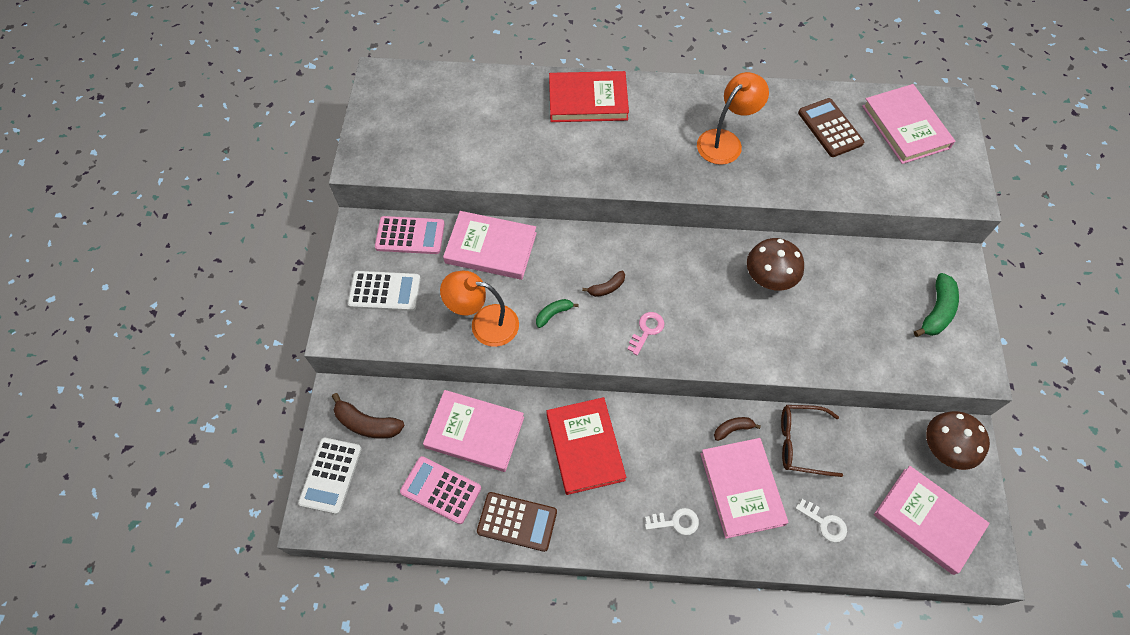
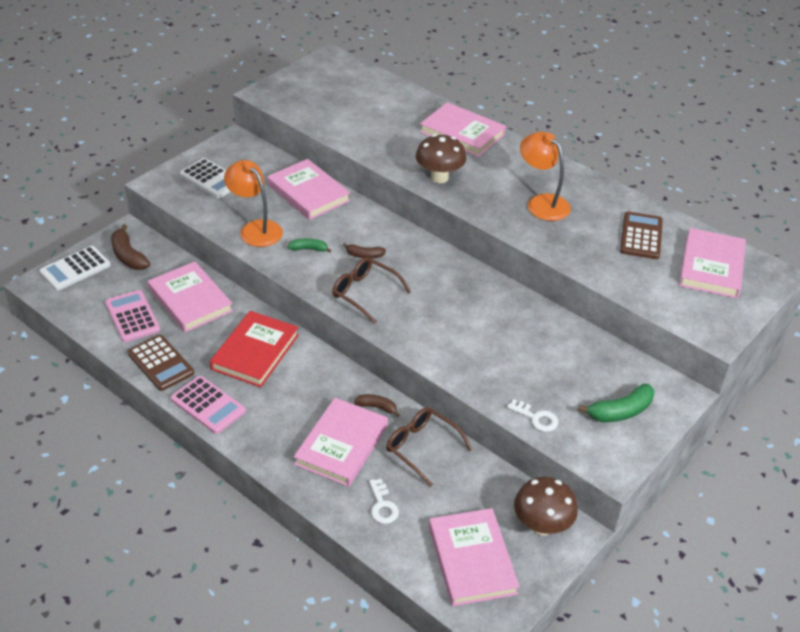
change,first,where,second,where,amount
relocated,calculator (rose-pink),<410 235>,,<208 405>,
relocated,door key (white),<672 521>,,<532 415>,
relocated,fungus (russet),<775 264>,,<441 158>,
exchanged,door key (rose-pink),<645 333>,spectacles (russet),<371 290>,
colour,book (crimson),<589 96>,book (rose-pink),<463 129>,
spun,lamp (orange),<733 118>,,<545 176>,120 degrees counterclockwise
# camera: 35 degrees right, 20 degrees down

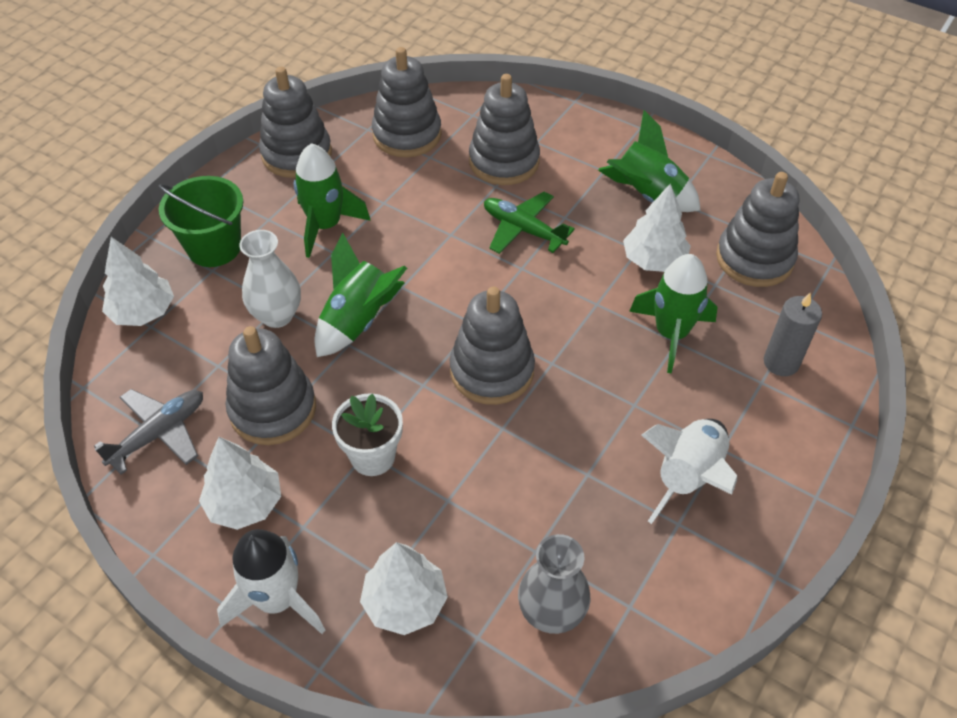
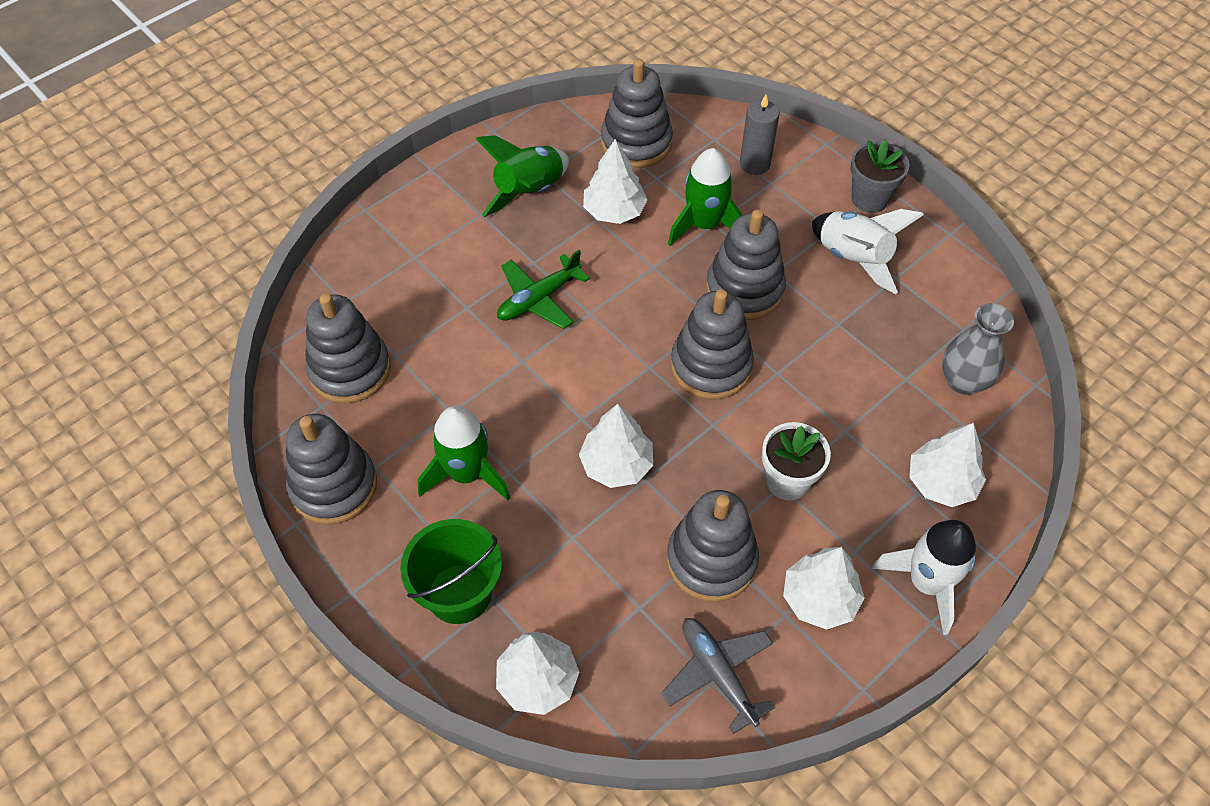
change,first,where,second,where,amount
missing,flower vase (white),<270 279>,,,
appeared,,,flower pot (gray),<879 176>,
relocated,stacking toy (gray),<504 129>,,<746 265>,
exchanged,toy rocket (green),<360 295>,tree (white),<616 446>,
# camera: 75 degrees left, 5 degrees up

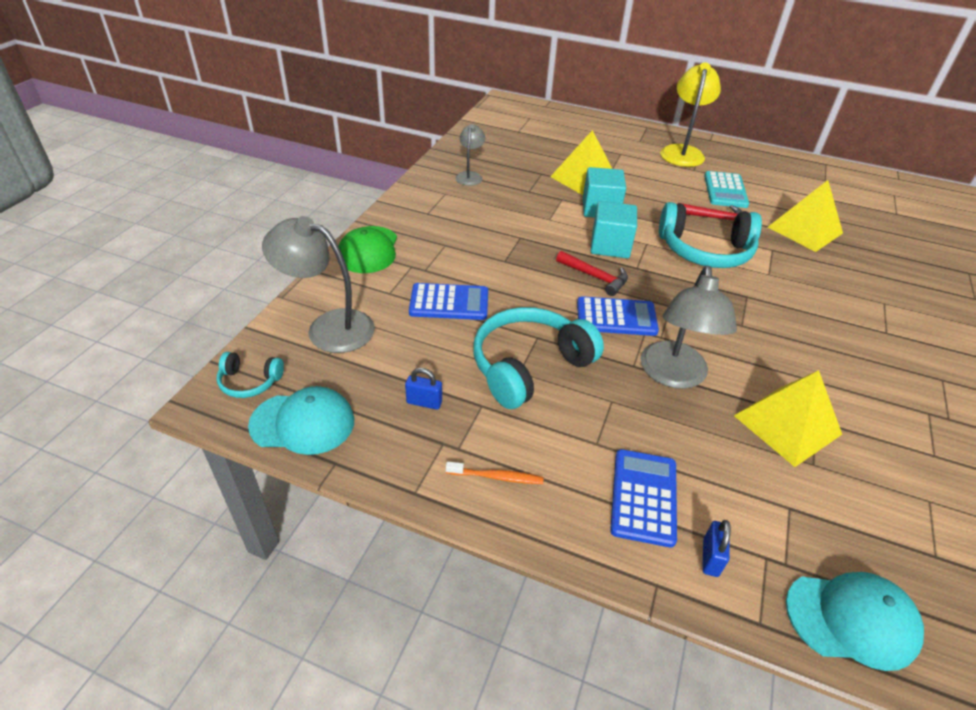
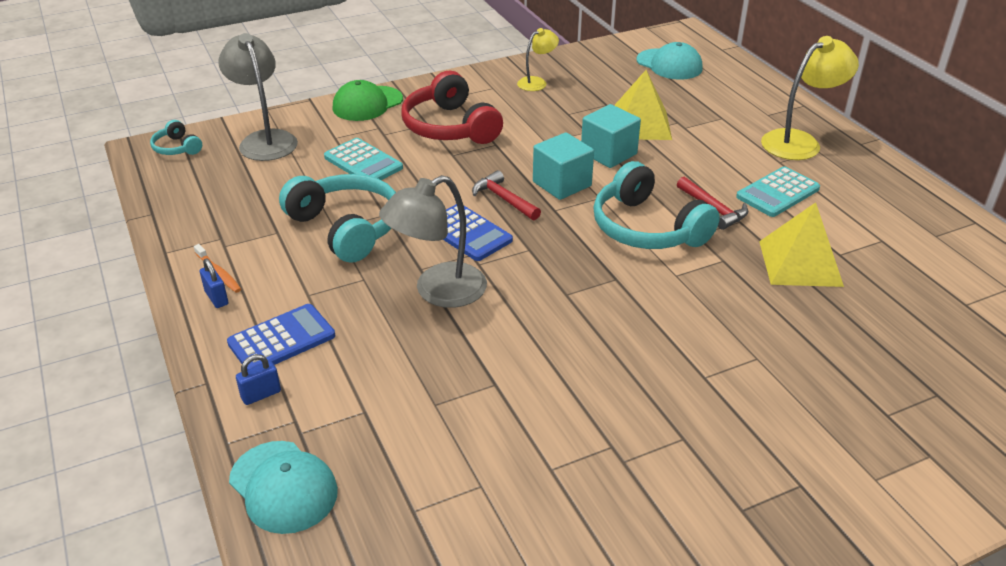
change,first,where,second,where,amount
missing,pyramid shape (bright yellow),<788 418>,,,
appeared,,,headphones (crimson),<452 107>,
relocated,peaked cap (aqua),<301 420>,,<670 61>,
relocated,padlock (cobalt),<423 389>,,<214 283>,
colour,calculator (cobalt),<448 301>,calculator (aqua),<363 159>,
colour,lamp (gray),<470 155>,lamp (bright yellow),<538 59>,
spun,headphones (aqua),<538 358>,,<337 218>,45 degrees clockwise
spun,claw hammer (crimson),<592 273>,,<506 195>,150 degrees clockwise
# camera: 45 degrees right, 5 degrees down

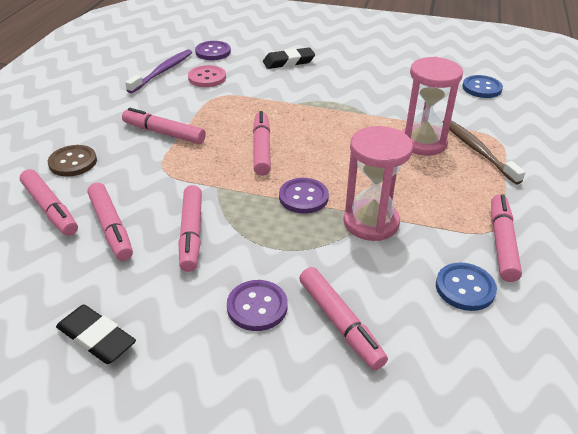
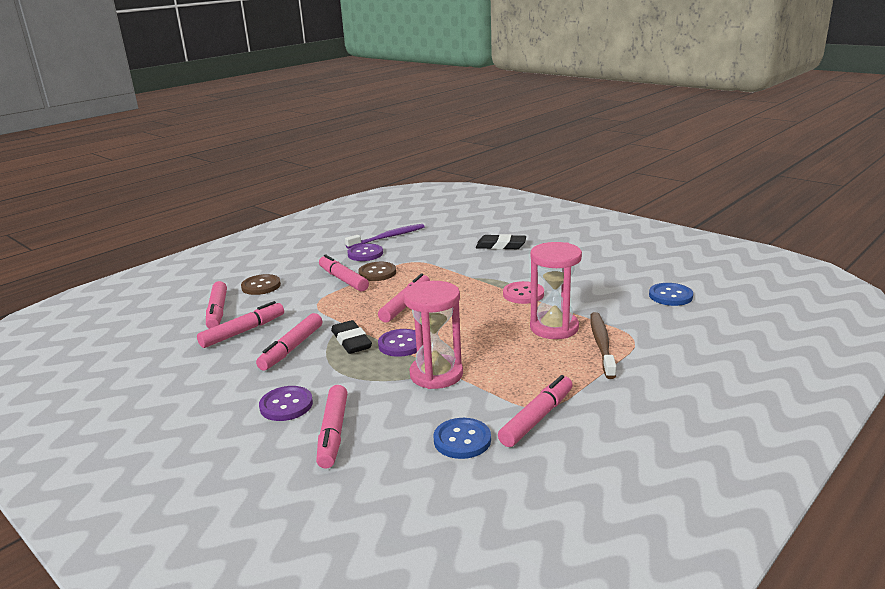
change,first,where,second,where,amount
appeared,,,sewing button (russet),<377 271>,
relocated,pencil eraser (black),<96 334>,,<351 337>,
relocated,sewing button (rose-pink),<207 76>,,<523 292>,
relocated,sewing button (purple),<213 50>,,<365 252>,
spun,marker pen (rose-pink),<110 222>,,<240 324>,135 degrees counterclockwise
# camera: 30 degrees right, 15 degrees down

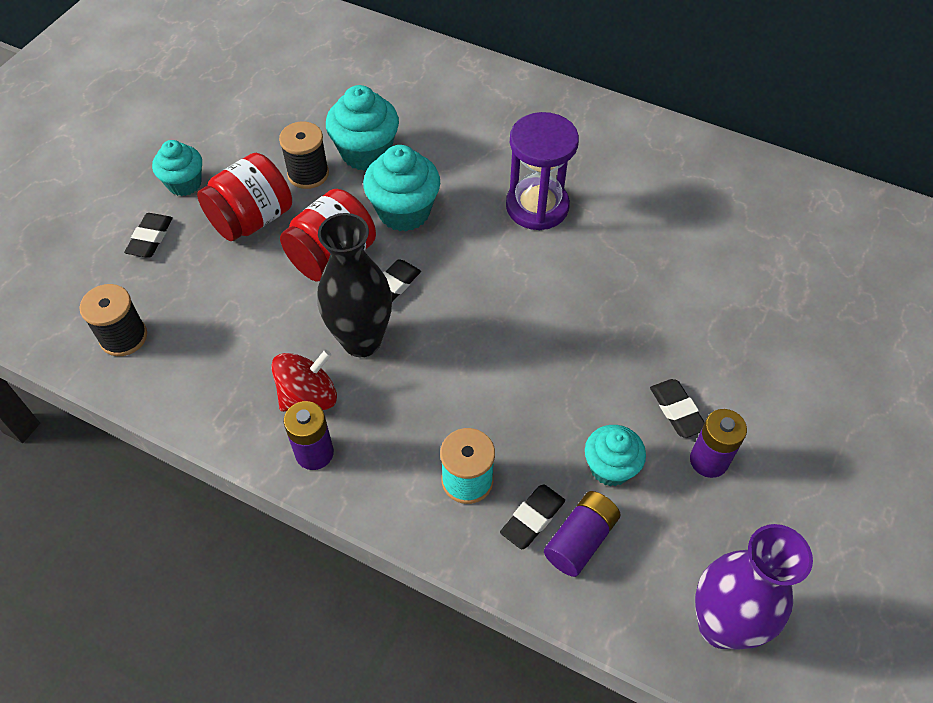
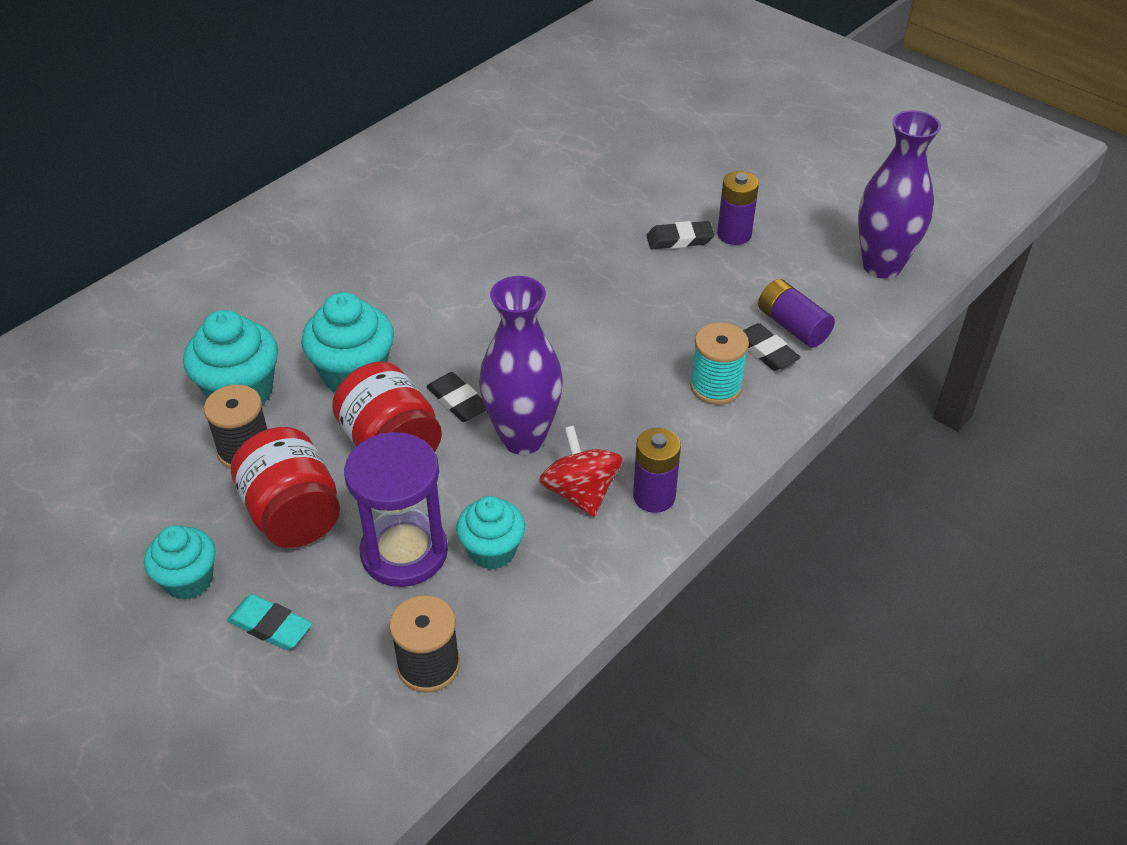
change,first,where,second,where,amount
relocated,hourglass (purple),<542 171>,,<396 509>,
relocated,fairy cake (aqua),<615 455>,,<490 533>,
colour,pencil eraser (black),<148 235>,pencil eraser (aqua),<269 622>,
colour,flower vase (black),<354 285>,flower vase (purple),<521 365>,
# camera: 75 degrees left, 10 degrees down

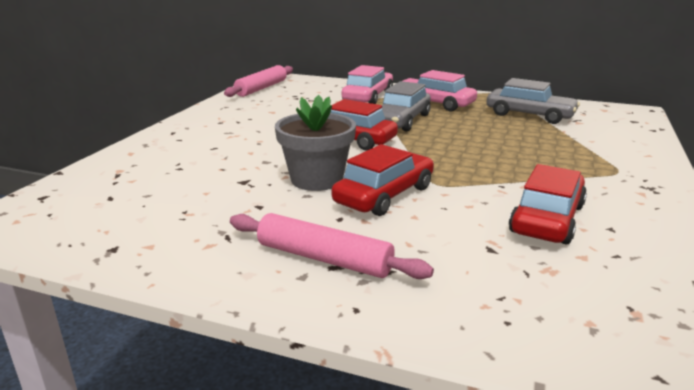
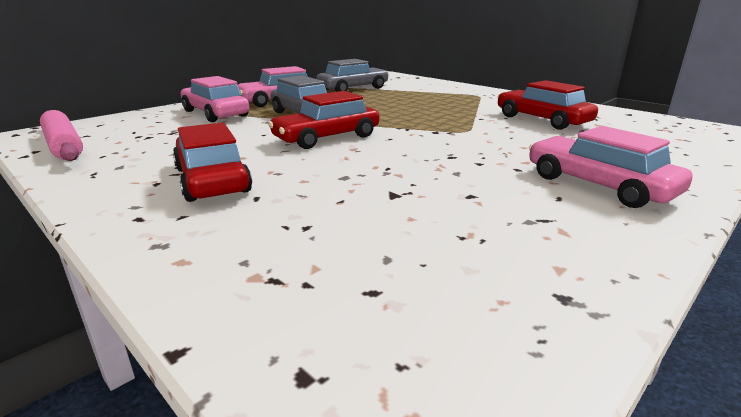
change,first,where,second,where,amount
missing,flower pot (gray),<315 143>,,,
relocated,toy car (crimson),<383 180>,,<212 162>,
exchanged,rolling pin (rose-pink),<332 246>,toy car (rose-pink),<610 167>,
# camera: 65 degrees left, 0 degrees up

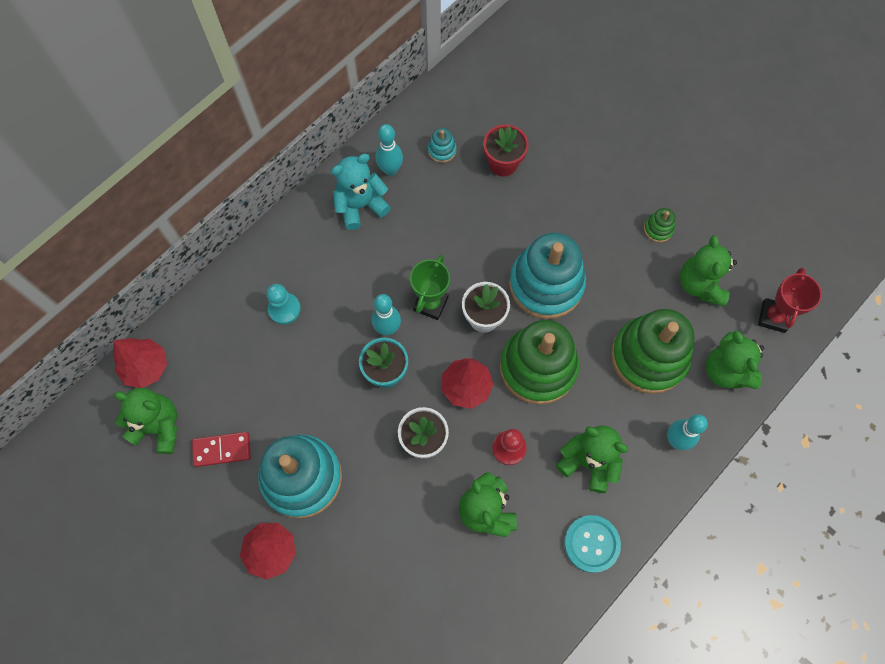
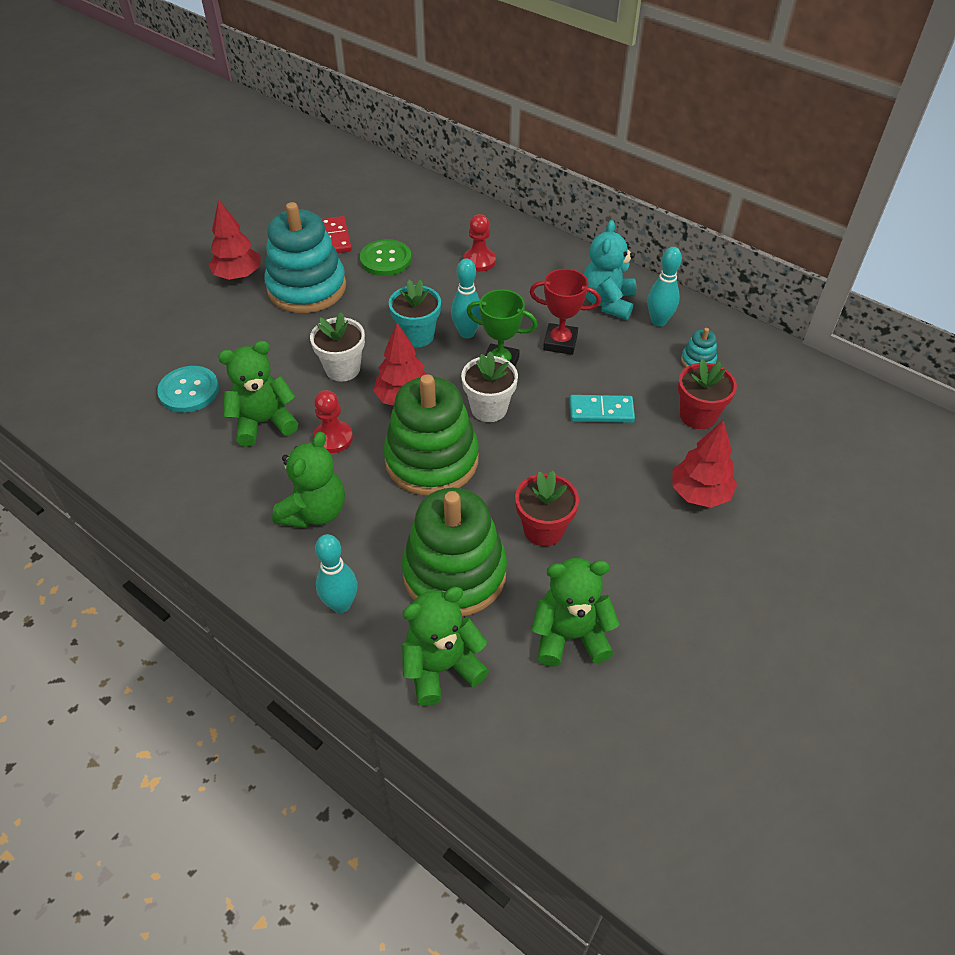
change,first,where,second,where,amount
missing,stuffed bear (green),<145 421>,,,
missing,stacking toy (aqua),<547 276>,,,
missing,stacking toy (green),<659 225>,,,
appeared,,,sewing button (green),<386 257>,
appeared,,,flower pot (crimson),<547 508>,
appeared,,,domino tile (aqua),<602 409>,
relocated,tree (crimson),<140 363>,,<704 464>,
relocated,sewing button (aqua),<592 544>,,<188 389>,
relocated,trophy (crimson),<790 300>,,<565 312>,
colour,chess pawn (aqua),<284 304>,chess pawn (crimson),<479 243>,
spun,stuffed bear (aqua),<361 192>,,<609 270>,135 degrees counterclockwise
# camera: 85 degrees right, 20 degrees down

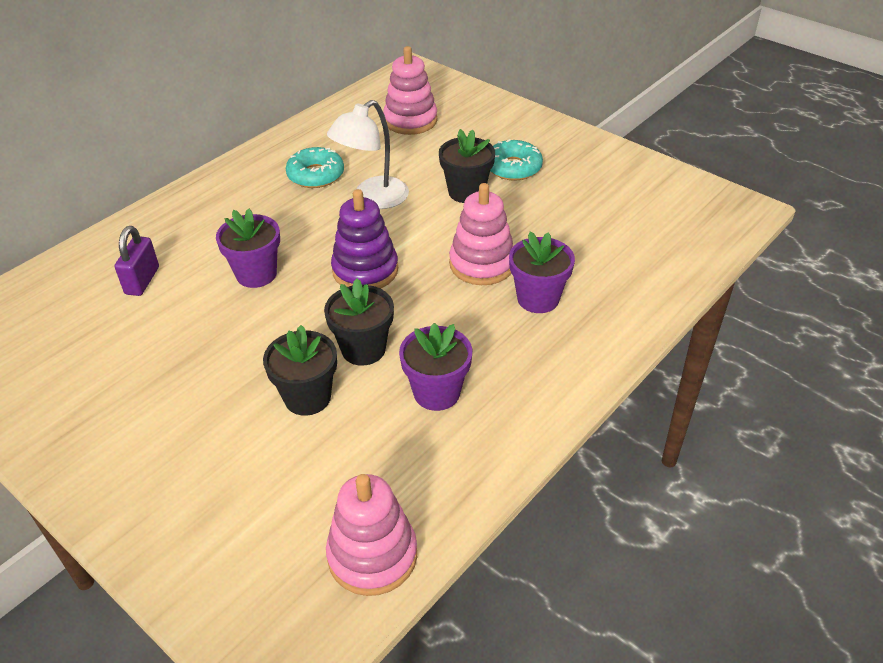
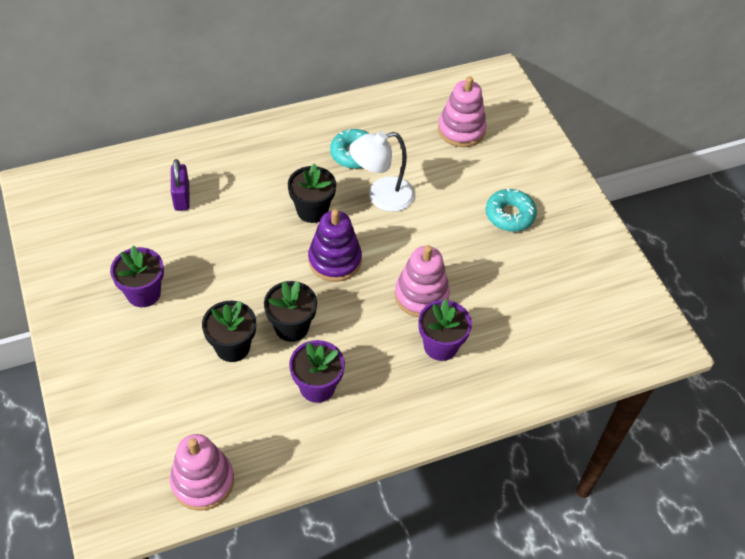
change,first,where,second,where,amount
relocated,flower pot (purple),<248 248>,,<137 276>,
relocated,flower pot (black),<467 166>,,<312 193>,
spun,padlock (purple),<137 261>,,<180 185>,45 degrees counterclockwise
# camera: 25 degrees right, 10 degrees up

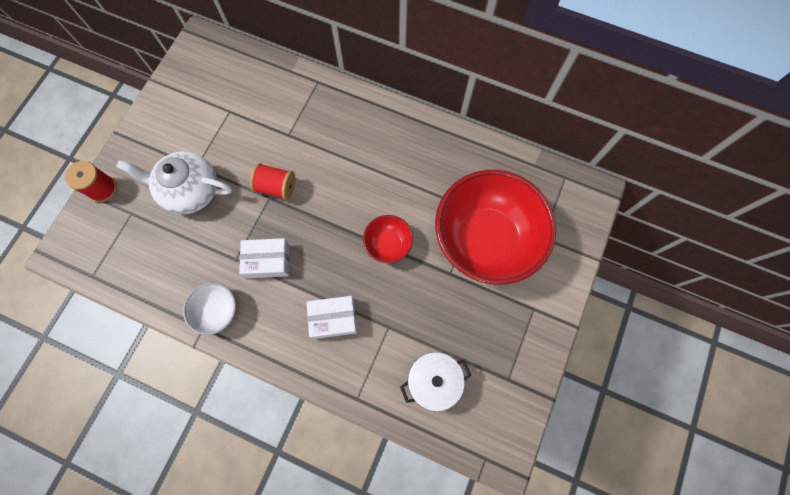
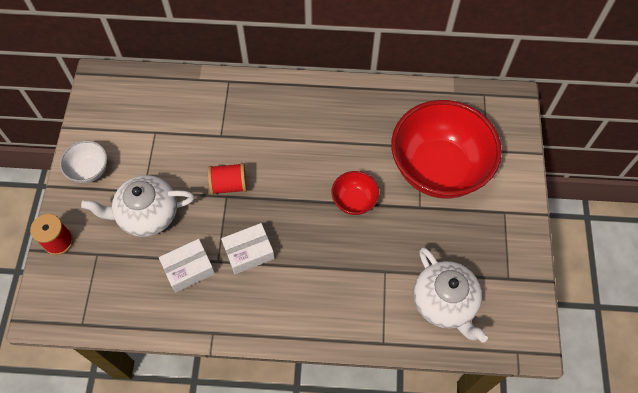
change,first,where,second,where,amount
relocated,deep dish (white),<209 309>,,<83 162>,
relocated,package (white),<331 317>,,<187 266>,
exchanged,cooking pot (white),<435 382>,teapot (white),<451 295>,
# camera: 20 degrees left, 10 degrees down

